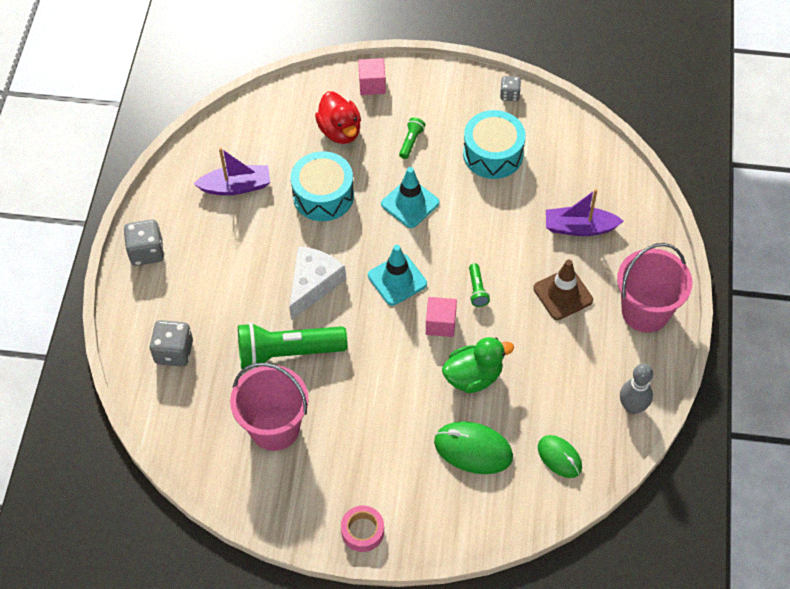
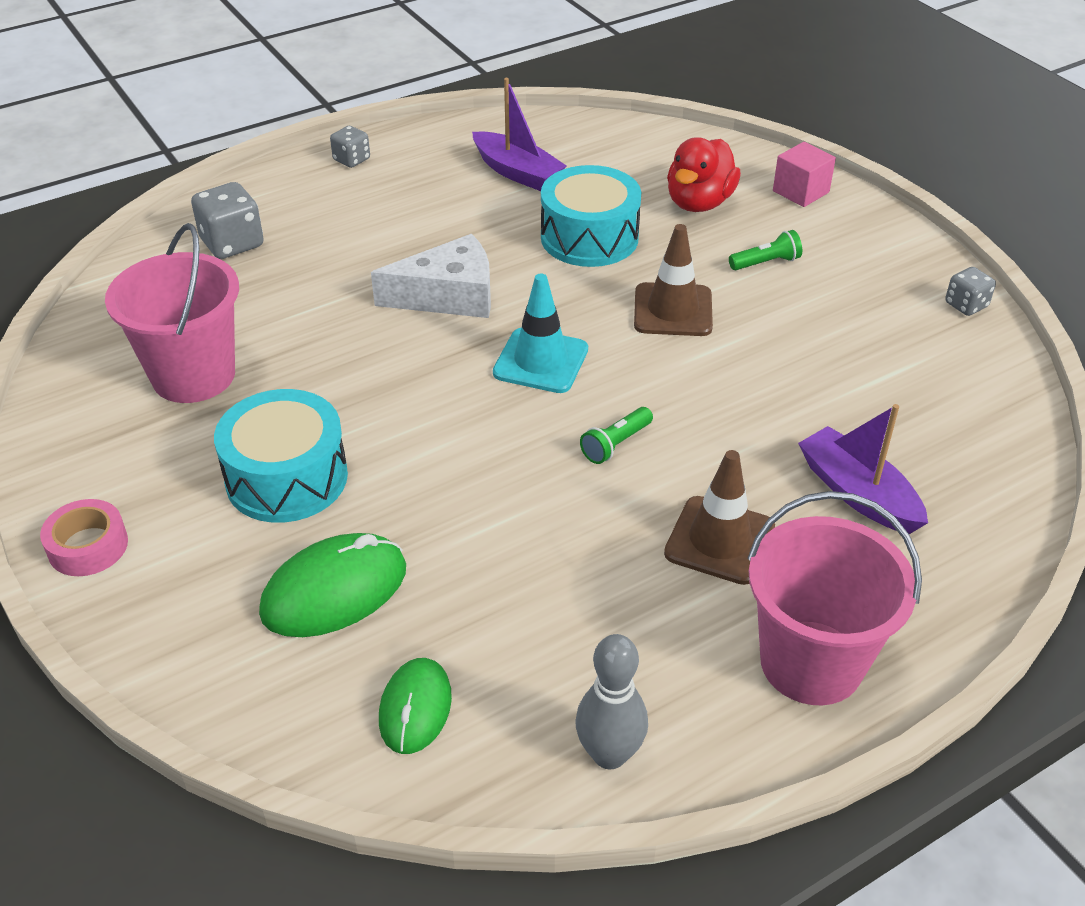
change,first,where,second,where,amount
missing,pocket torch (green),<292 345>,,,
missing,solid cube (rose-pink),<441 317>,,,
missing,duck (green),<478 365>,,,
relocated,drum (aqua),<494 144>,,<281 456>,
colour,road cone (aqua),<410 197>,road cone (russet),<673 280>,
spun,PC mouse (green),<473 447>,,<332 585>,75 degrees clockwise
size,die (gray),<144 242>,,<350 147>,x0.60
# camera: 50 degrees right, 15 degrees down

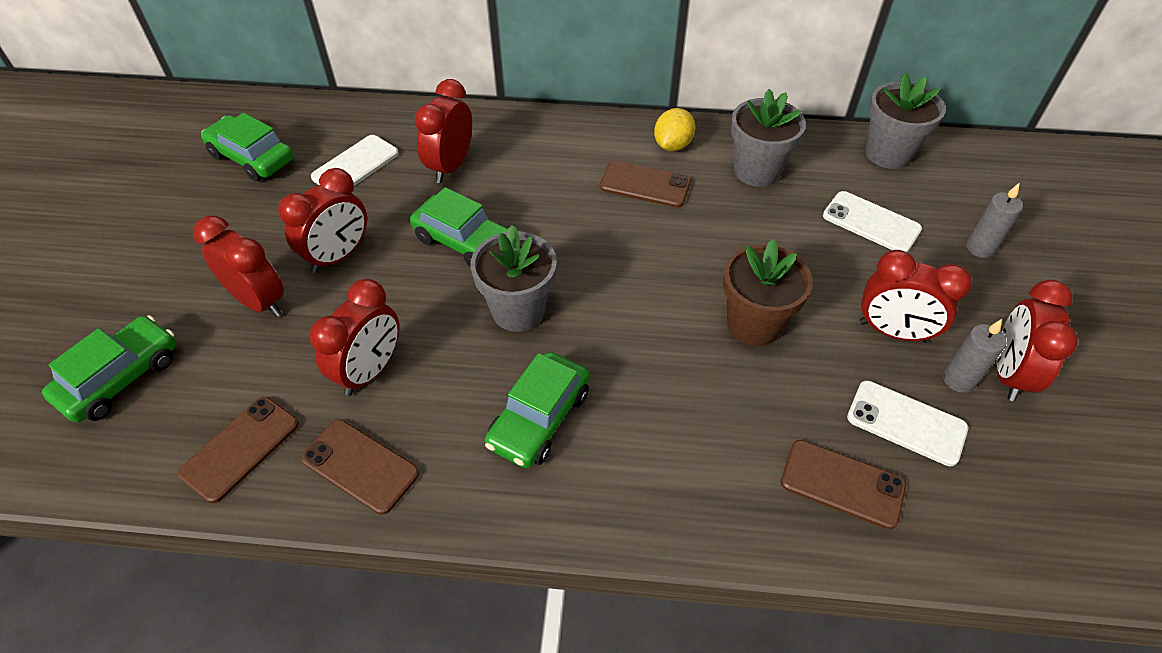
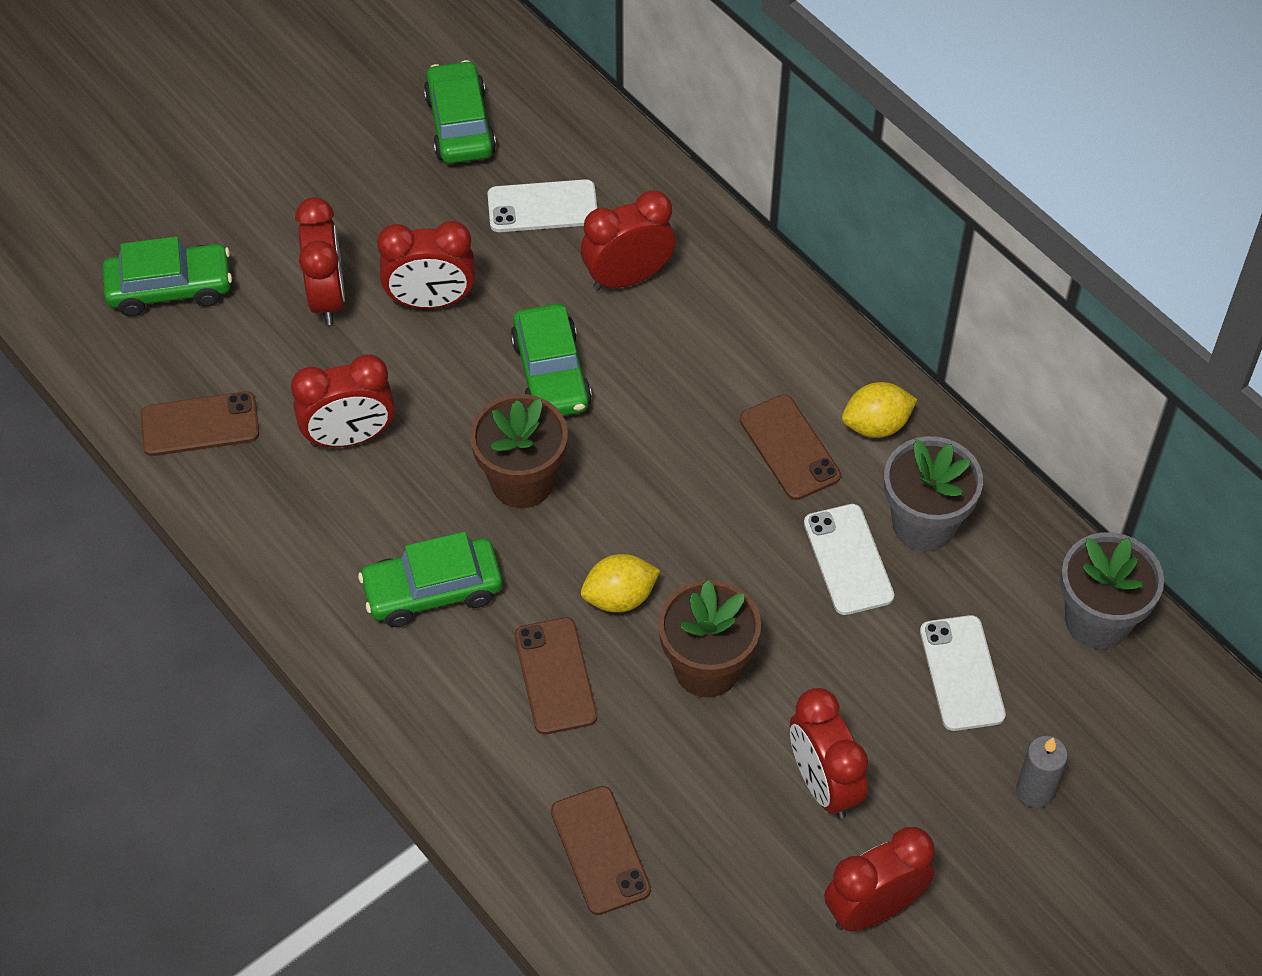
change,first,where,second,where,amount
missing,wax candle (gray),<974 356>,,,
appeared,,,lemon (bright yellow),<620 583>,
relocated,phone (russet),<360 467>,,<556 676>,
relocated,phone (white),<907 424>,,<849 559>,
colour,flower pot (gray),<514 278>,flower pot (russet),<519 451>,
# camera: 45 degrees right, 5 degrees up

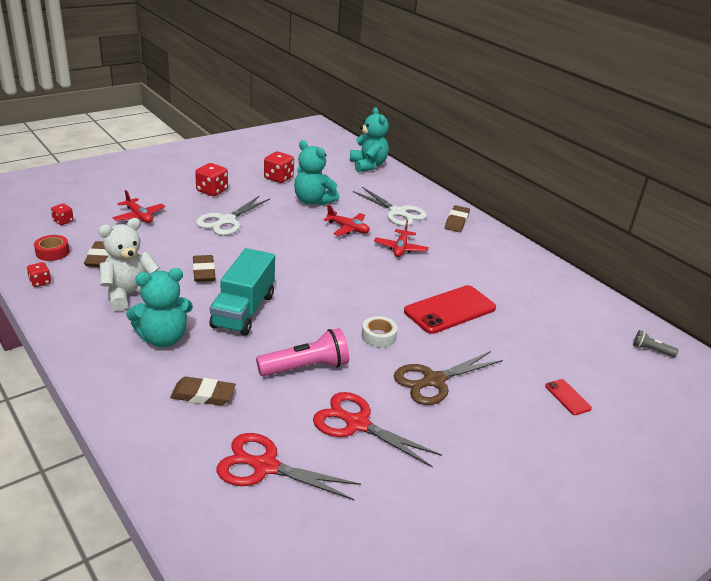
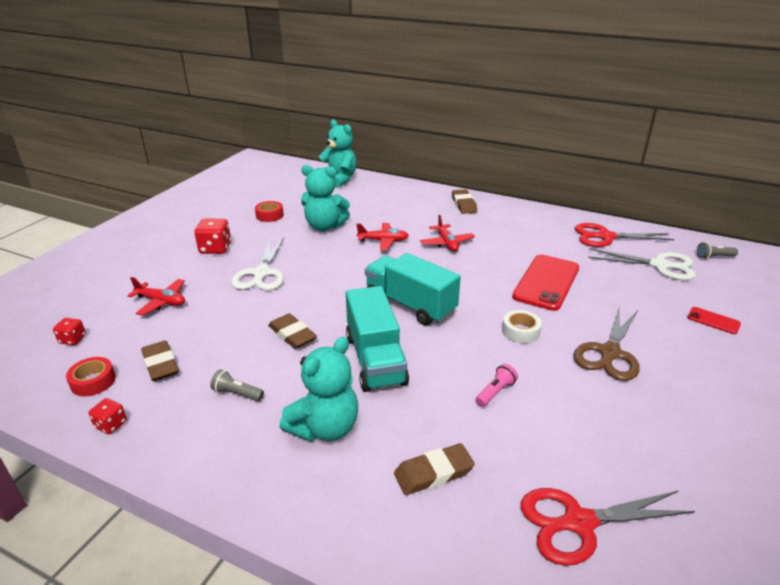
change,first,where,second,where,amount
appeared,,,truck (aqua),<413 289>,
relocated,scissors (crimson),<377 430>,,<624 235>,
relocated,scissors (white),<390 206>,,<642 264>,
exchanged,stuffed bear (white),<129 264>,pocket torch (gray),<237 385>,
exchanged,die (crimson),<279 167>,sticky tape (crimson),<269 211>,
size,pocket torch (rose-pink),<302 352>,,<497 385>,x0.51
# camera: 25 degrees left, 0 degrees up

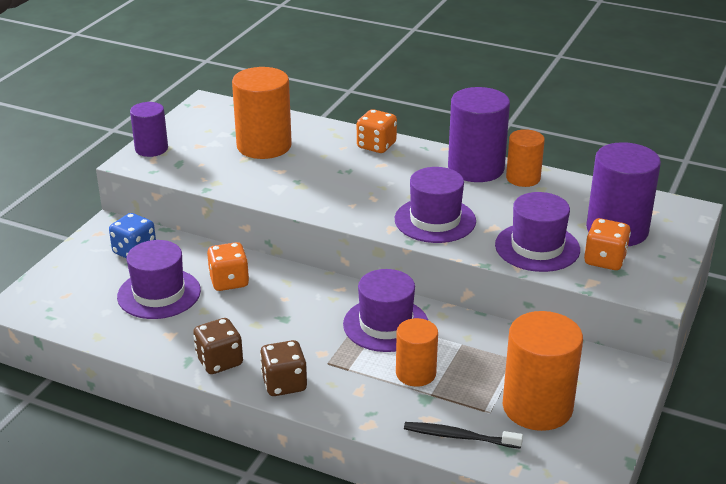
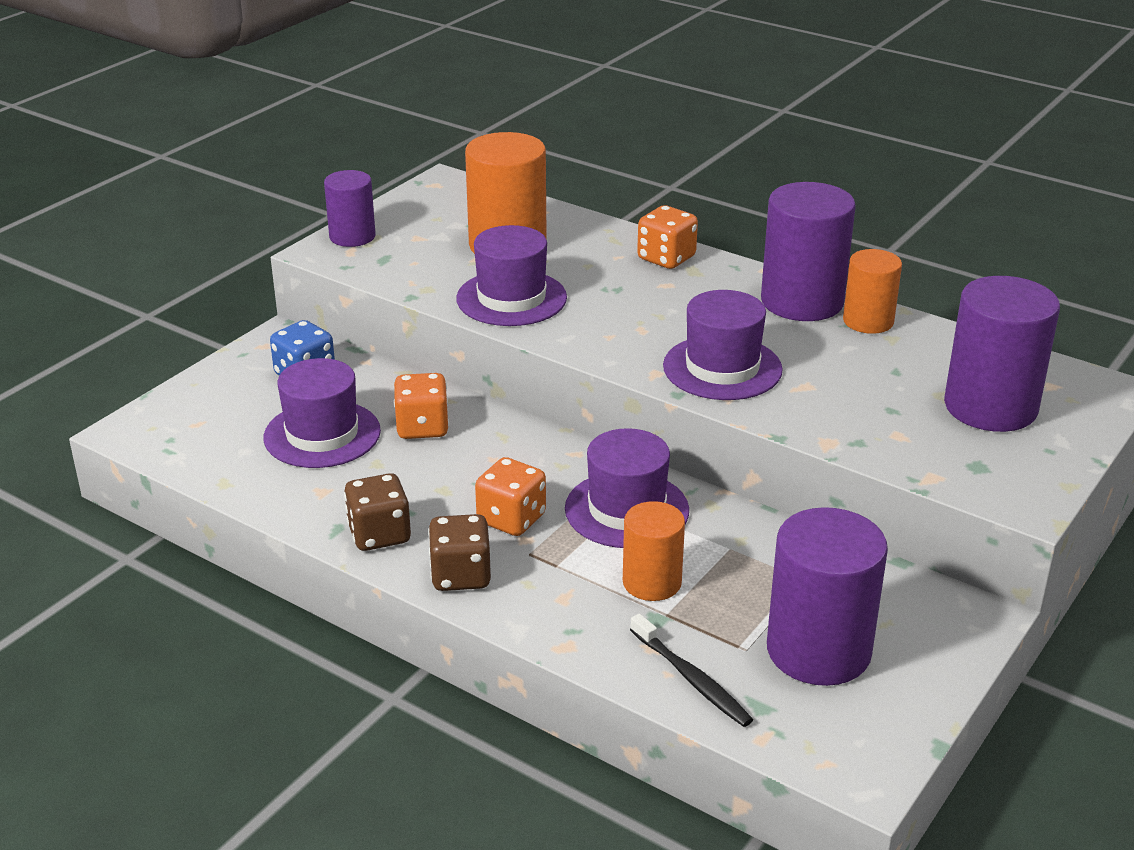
change,first,where,second,where,amount
relocated,tall hat (purple),<537 232>,,<511 275>,
relocated,die (orange),<607 244>,,<510 496>,
colour,cylinder (orange),<543 371>,cylinder (purple),<827 596>,
spun,tooth brush (black),<463 435>,,<691 670>,150 degrees counterclockwise
# camera: 10 degrees right, 0 degrees up

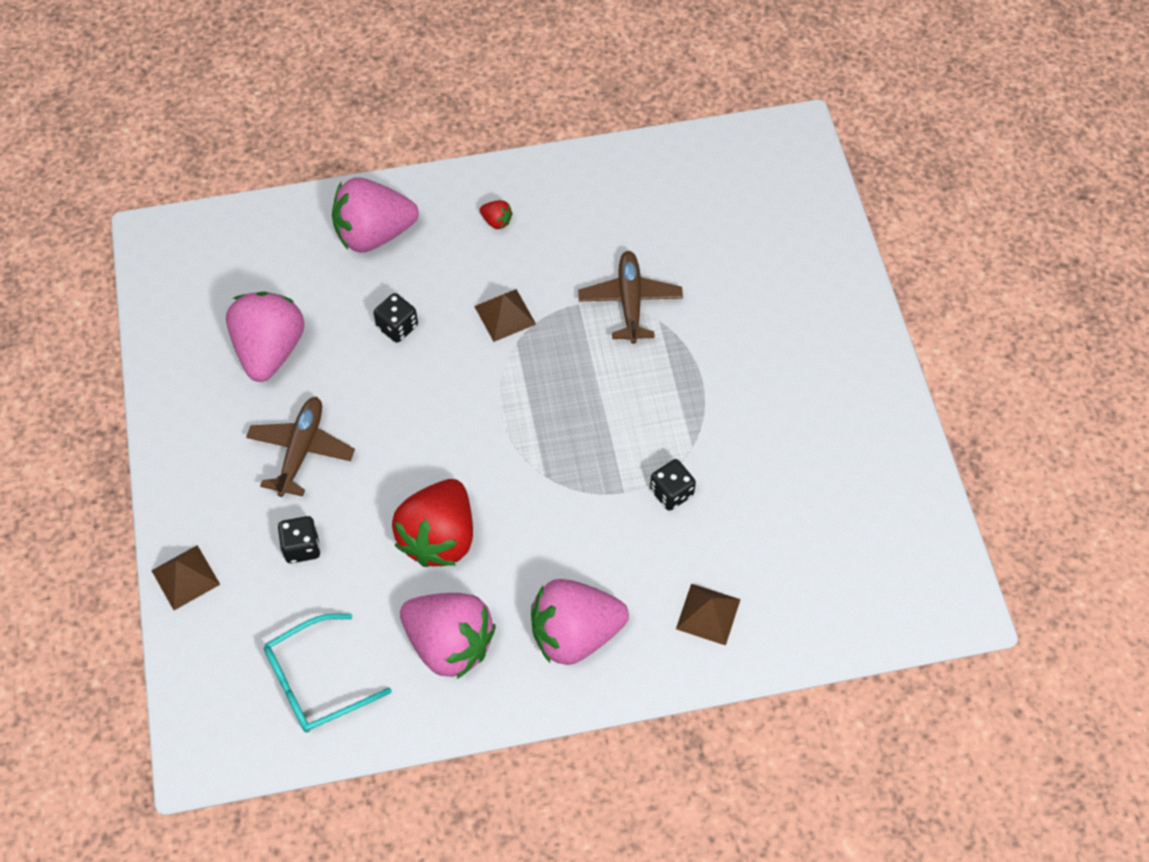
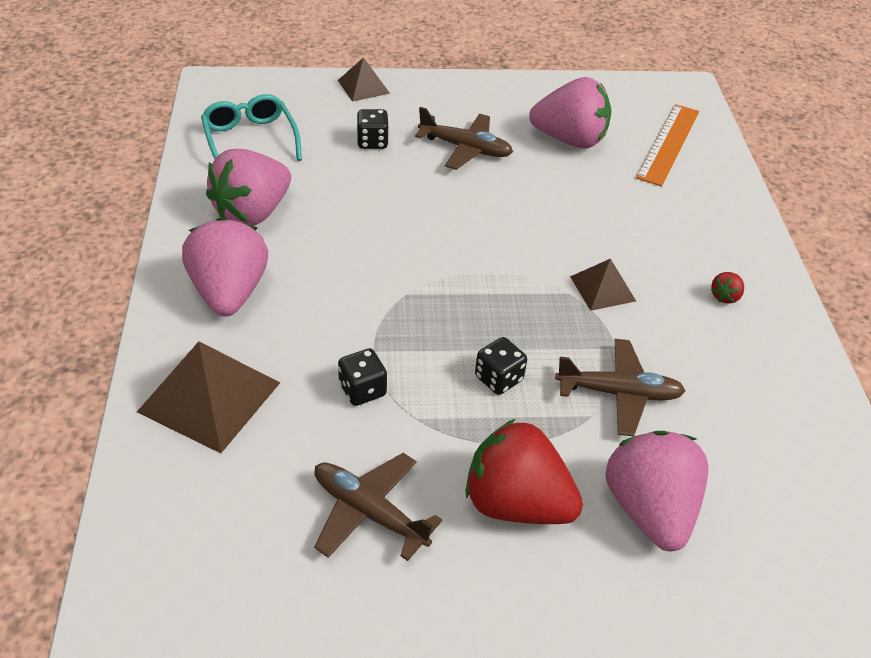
change,first,where,second,where,amount
appeared,,,toy plane (russet),<378 507>,
appeared,,,straightedge (orange),<667 145>,
relocated,strawberry (rose-pink),<375 215>,,<656 491>,
relocated,die (black),<395 318>,,<501 366>,
relocated,strawberry (crimson),<432 523>,,<524 471>,
size,pyramid shape (russet),<708 614>,,<208 397>,x1.77
# camera: 95 degrees right, 15 degrees down

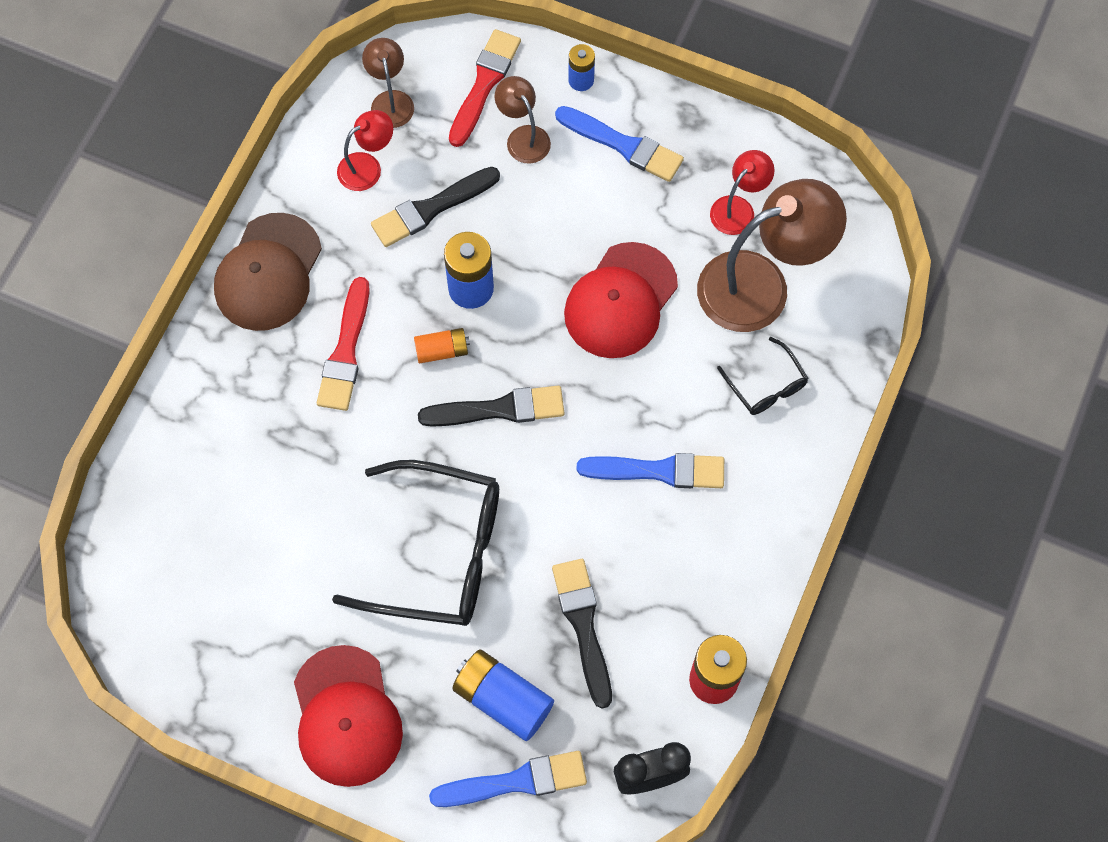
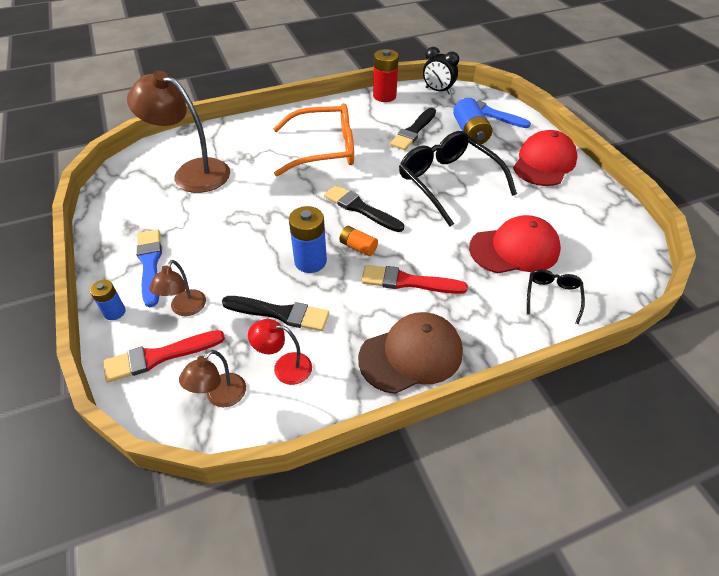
change,first,where,second,where,amount
missing,lamp (crimson),<742 192>,,,
relocated,peaked cap (crimson),<621 300>,,<515 244>,
relocated,spectacles (black),<763 376>,,<556 296>,
exchanged,paint brush (cobalt),<650 470>,spectacles (orange),<313 139>,
spun,paint brush (crimson),<343 344>,,<414 279>,135 degrees counterclockwise
# camera: 135 degrees left, 20 degrees down

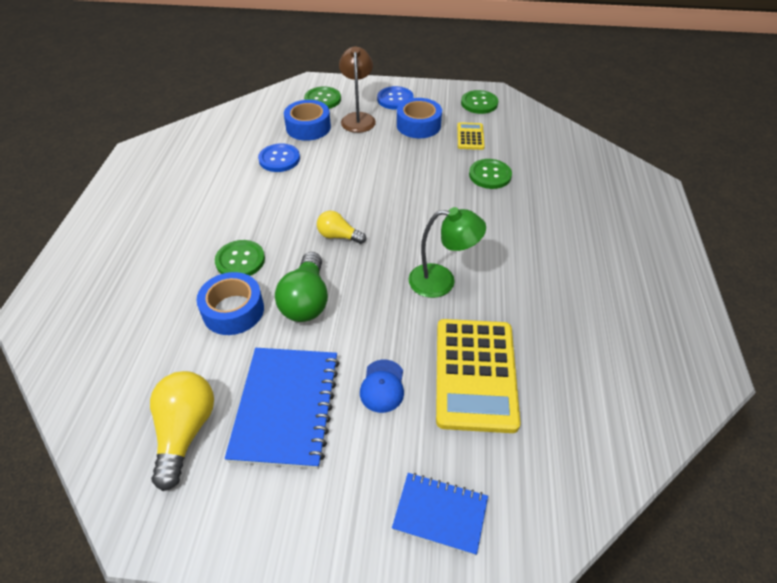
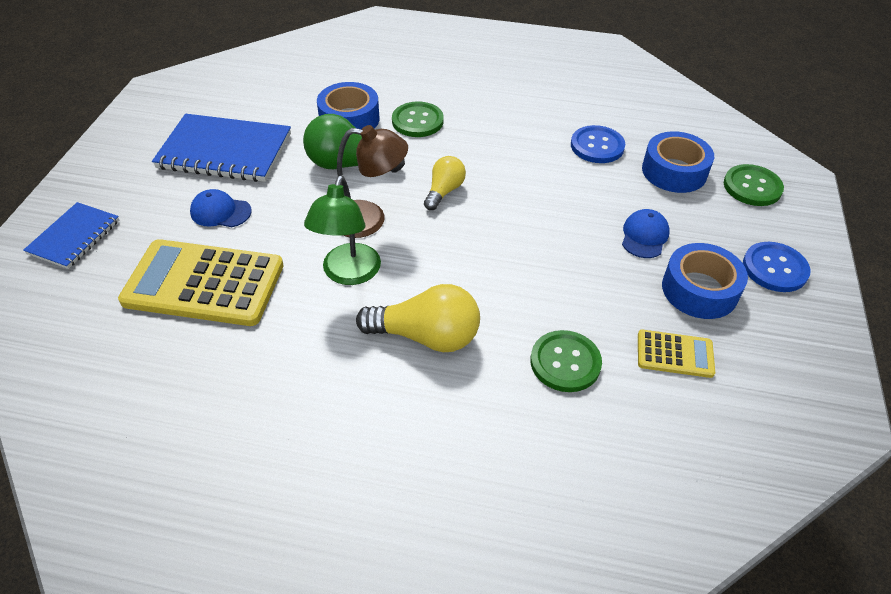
change,first,where,second,where,amount
missing,sewing button (green),<479 102>,,,
appeared,,,peaked cap (cobalt),<646 233>,
relocated,lightbulb (bright yellow),<182 431>,,<418 318>,
relocated,lamp (russet),<357 89>,,<372 181>,
# camera: 95 degrees right, 0 degrees up

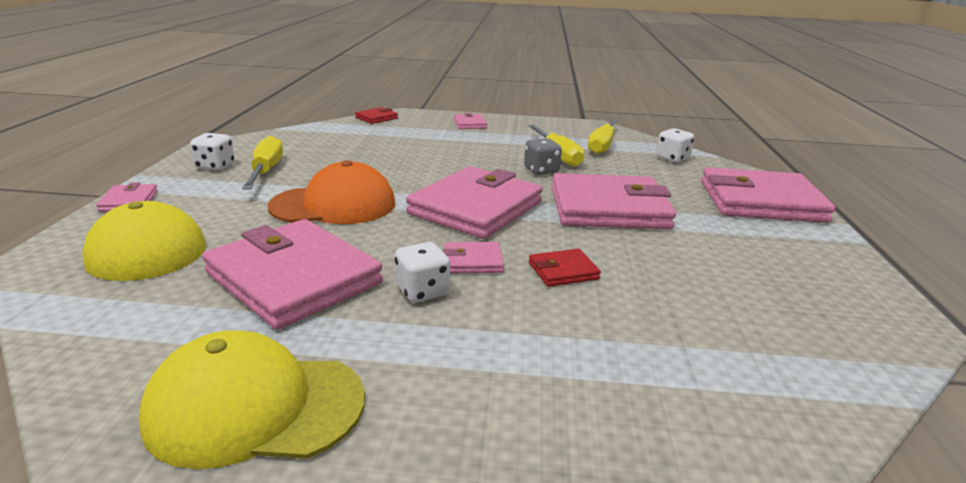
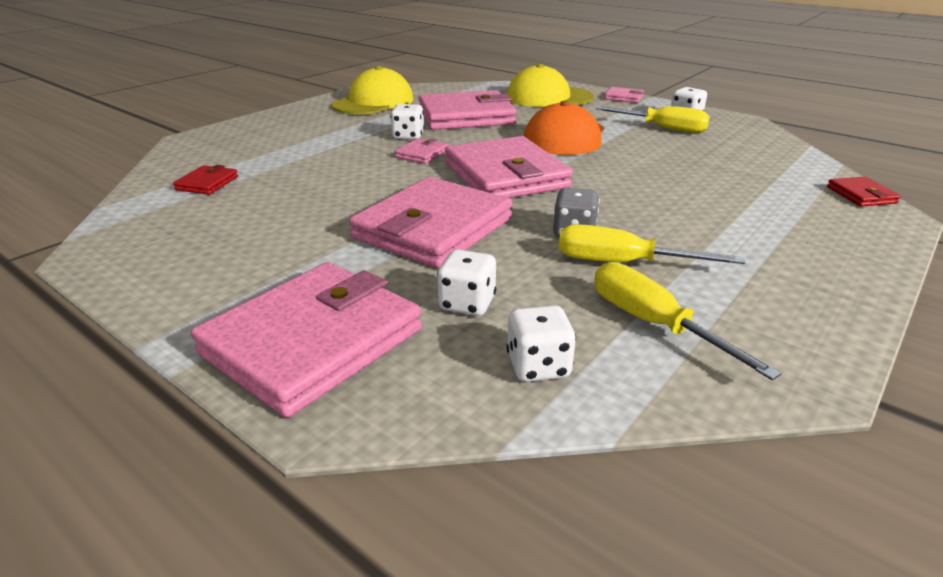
change,first,where,second,where,amount
missing,billfold (rose-pink),<470 121>,,,
appeared,,,die (white),<466 282>,
relocated,billfold (crimson),<565 268>,,<205 180>,
# camera: 125 degrees right, 5 degrees up

